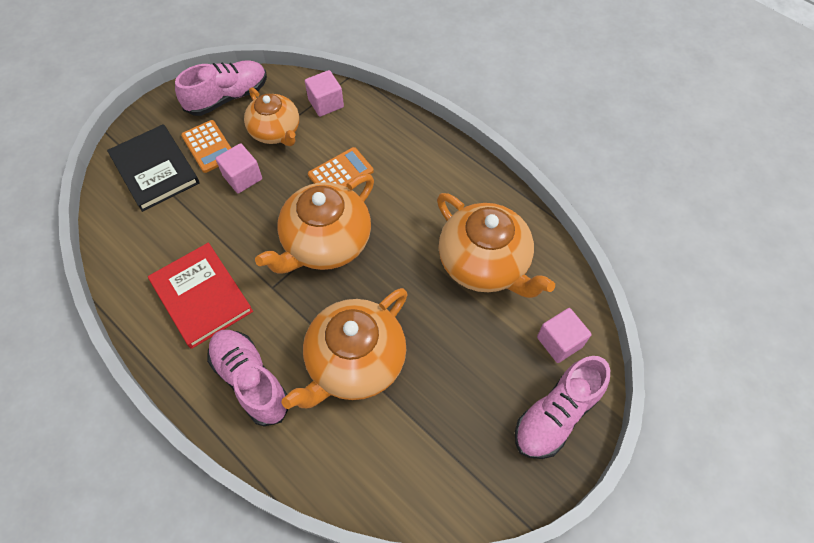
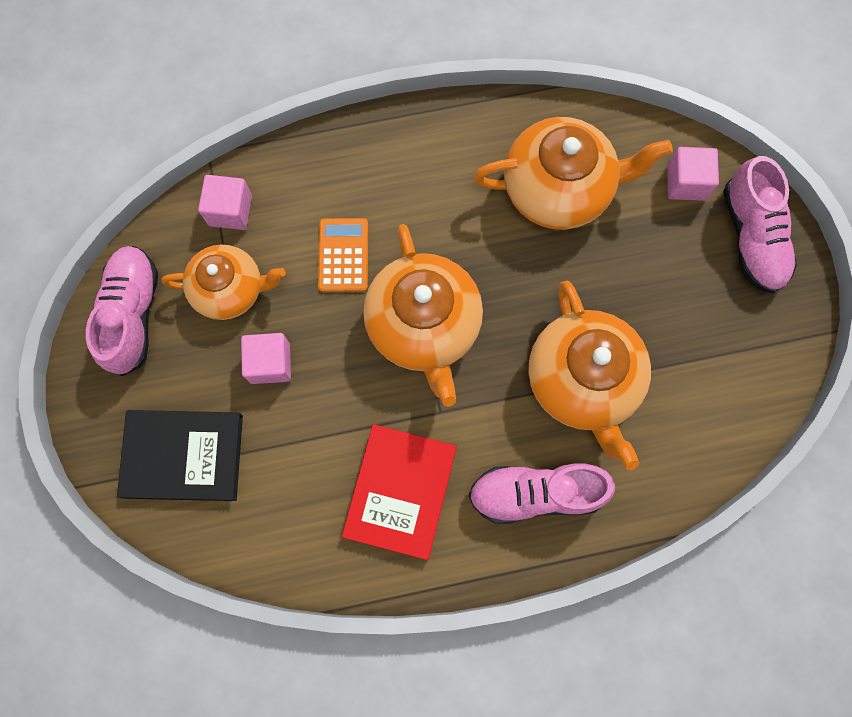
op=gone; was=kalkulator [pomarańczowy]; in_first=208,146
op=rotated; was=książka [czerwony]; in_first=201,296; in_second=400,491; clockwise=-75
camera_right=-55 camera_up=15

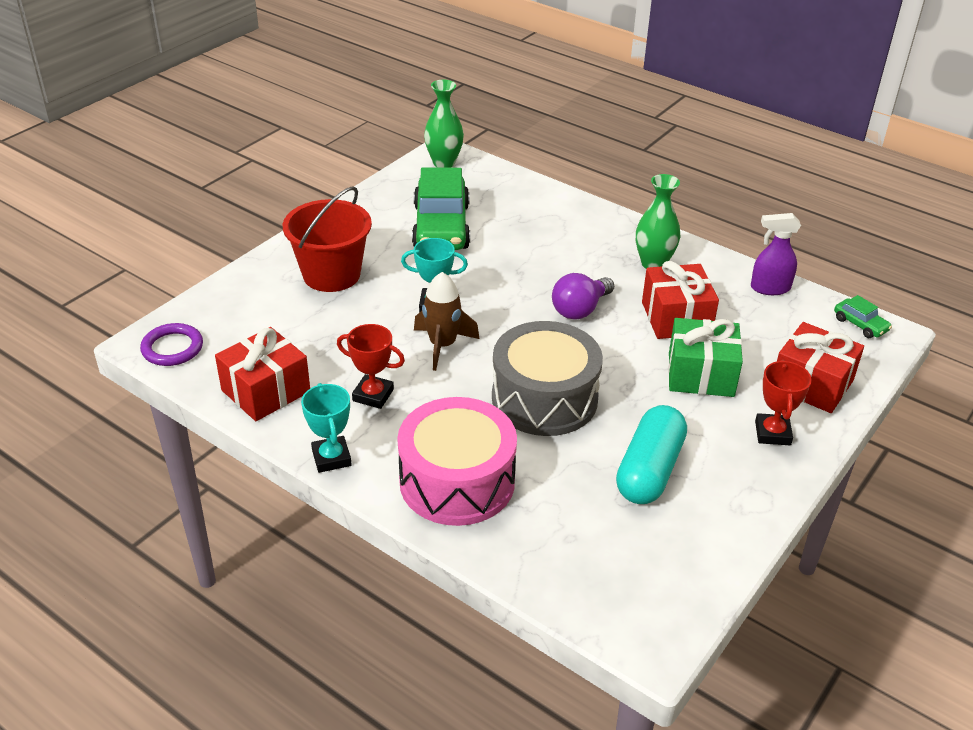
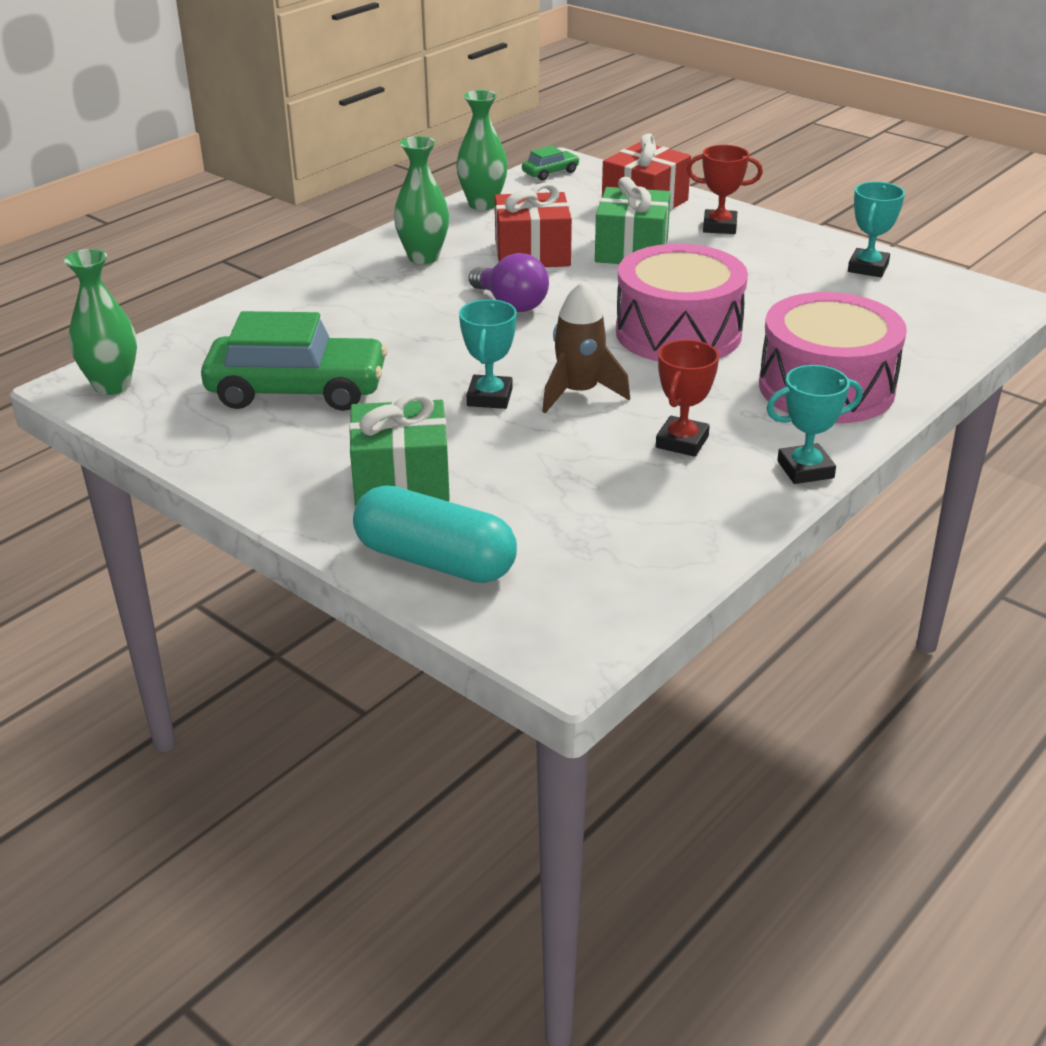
op=swapped; was=wiadro [czerwony]; now=prezent [zielony]; in_first=331,274; in_second=401,480
op=swapped; was=spryskiwacz [fioletowy]; now=wazon [zielony]; in_first=769,288; in_second=482,204
op=repainted; was=bęben [szary]; now=bęben [różowy]; in_first=544,398; in_second=678,333
op=gone; was=pierścień [fioletowy]; in_first=172,348
op=gone; was=prezent [czerwony]; in_first=266,391
op=shifted; was=kapsułka [turkusowy]; in_first=649,470; in_second=435,561
op=new; now=puchar [turkusowy]; in_second=868,268
camera_right=-85 camera_up=-5

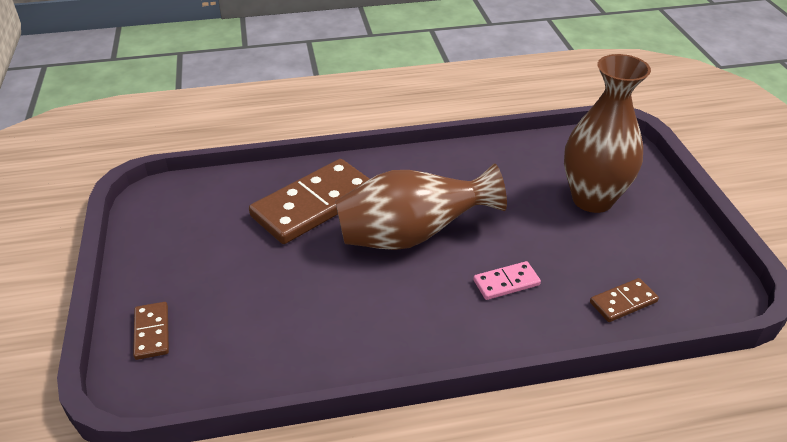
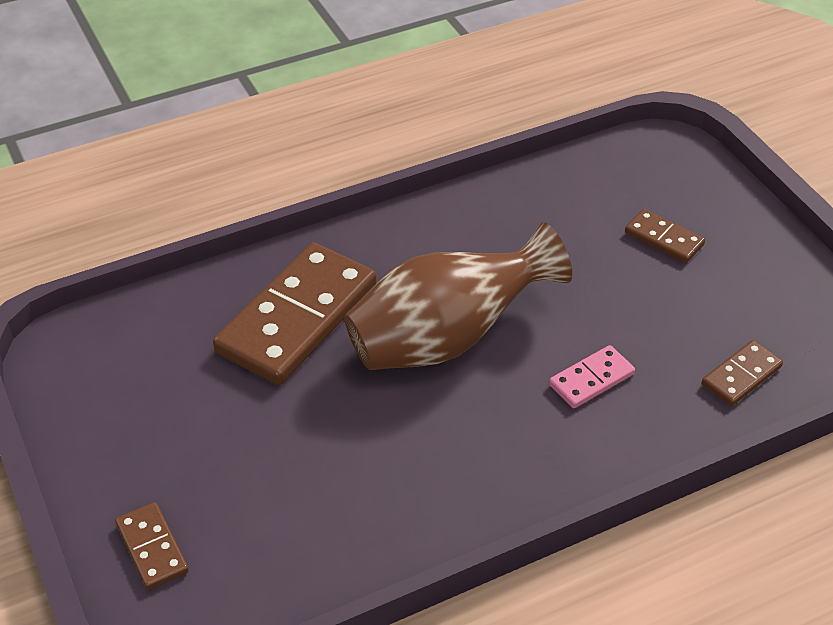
op=swapped; was=wazon [brązowy]; now=kostka domina [brązowy]; in_first=592,199; in_second=664,238
camera_right=-15 camera_up=5

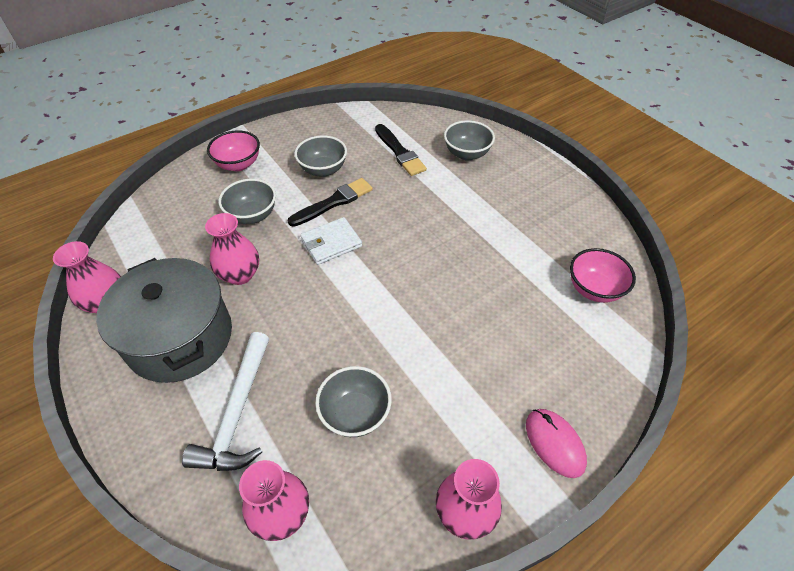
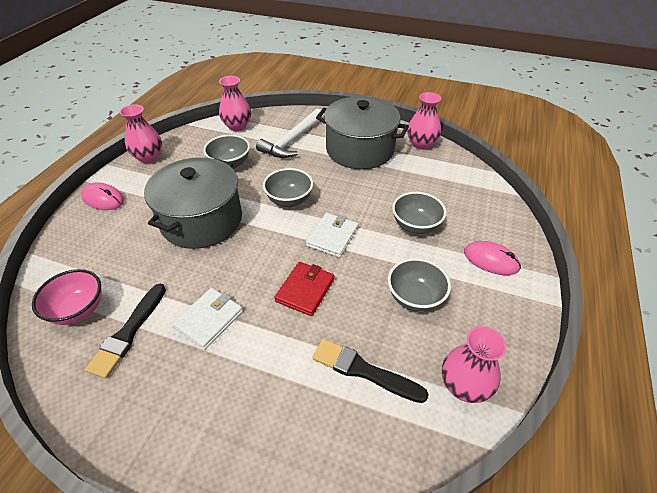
op=shifted; was=miska [szary]; in_first=467,154; in_second=289,200
op=swapped; was=miska [różowy]; now=myszka [różowy]; in_first=238,164; in_second=491,260
op=shifted; was=pędzel [czarny]; in_first=334,202; in_second=128,332
op=shifted; was=wazon [różowy]; in_first=240,274; in_second=464,386
op=rotated; was=młotek [biały]; in_first=237,413; in_second=292,140; clockwise=-120
op=new; now=garnek [szary]; in_second=201,220
op=new; now=portfel [czerwony]; in_second=305,290
op=new; now=portfel [biały]; in_second=209,319
camera_right=145 camera_up=-5

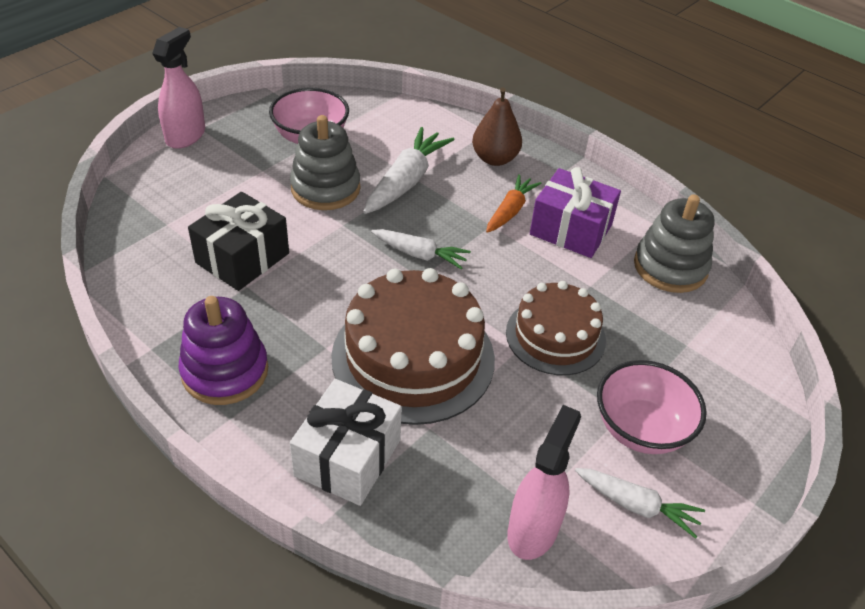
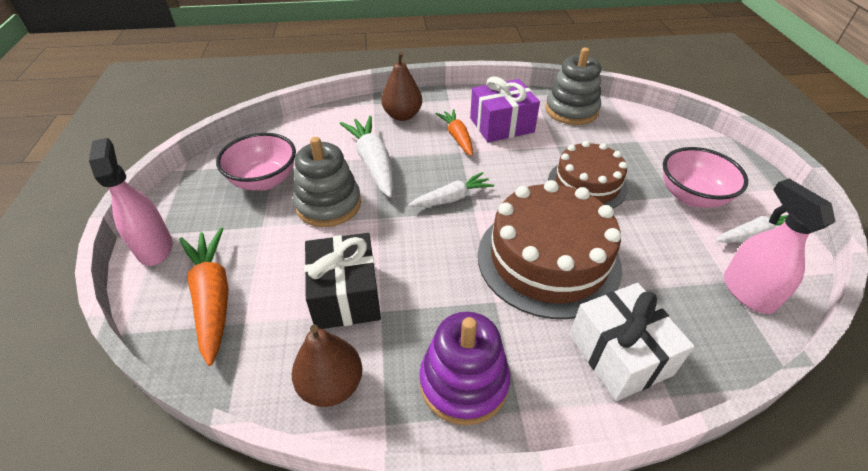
op=new; now=marchewka [pomarańczowy]; in_second=213,298
op=new; now=gruszka [brązowy]; in_second=331,385
camera_right=-45 camera_up=0

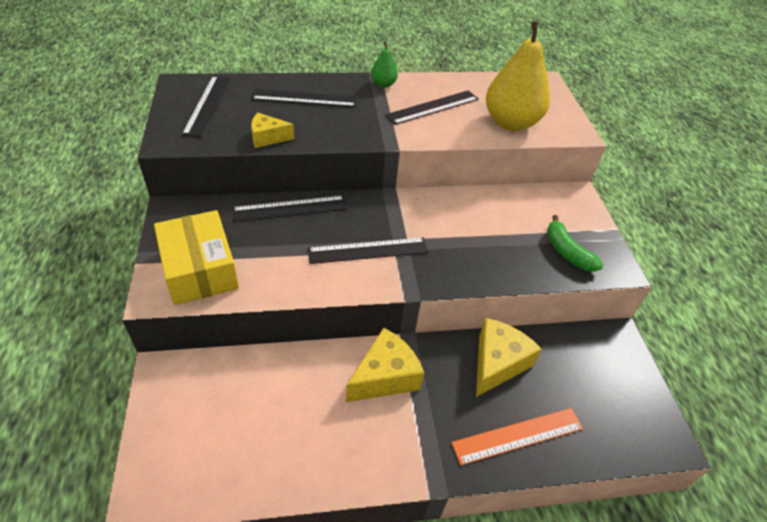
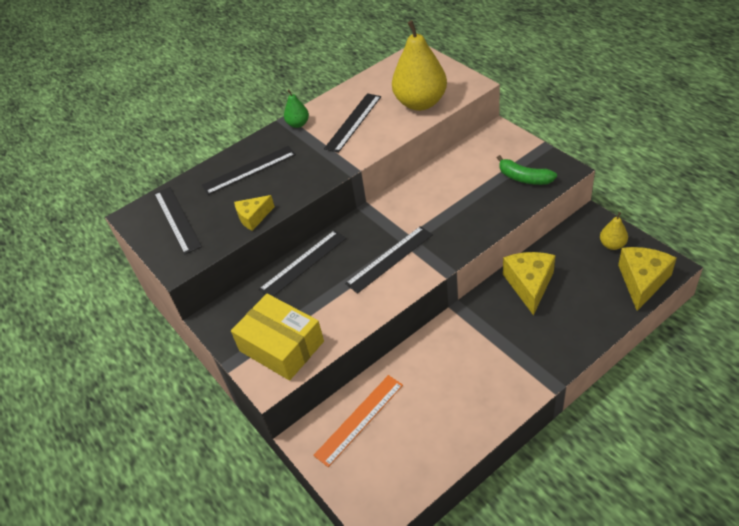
op=shifted; was=ser [żółty]; in_first=385,376; in_second=642,281
op=shifted; was=linijka [pomarańczowy]; in_first=518,436; in_second=359,419
op=new; now=gruszka [żółty]; in_second=612,245
camera_right=-20 camera_up=0

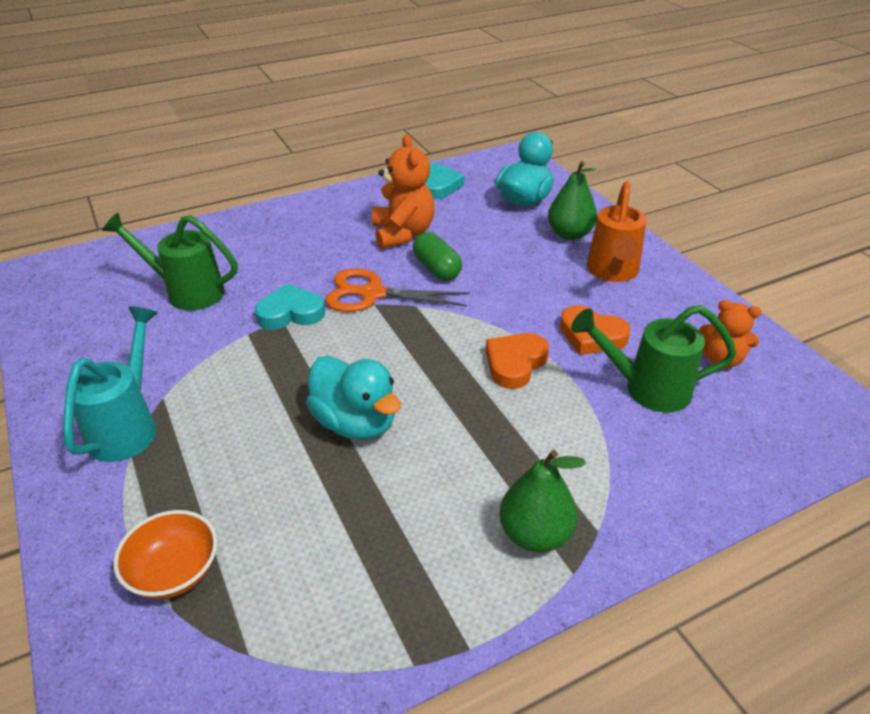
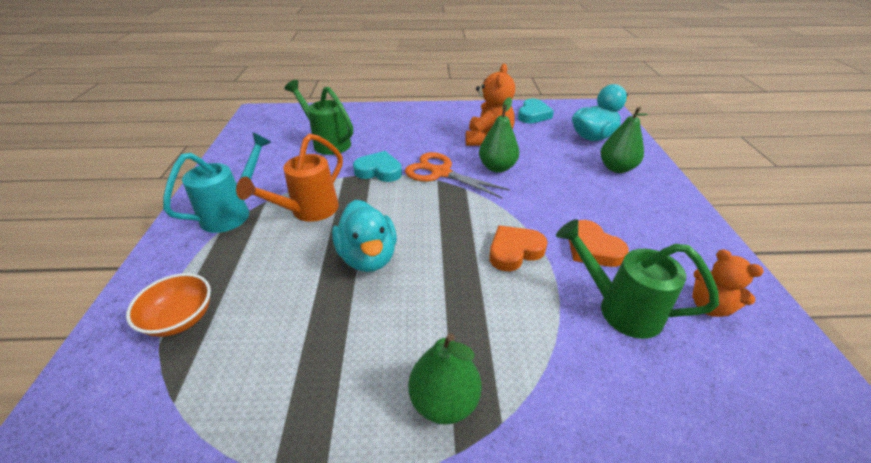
op=shifted; was=konewka [pomarańczowy]; in_first=612,273; in_second=308,211
op=swapped; was=kapsułka [zielony]; now=gruszka [zielony]; in_first=437,269; in_second=497,167
camera_right=25 camera_up=0

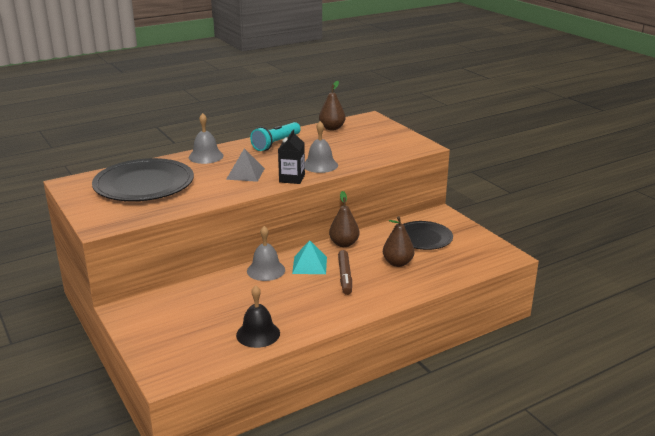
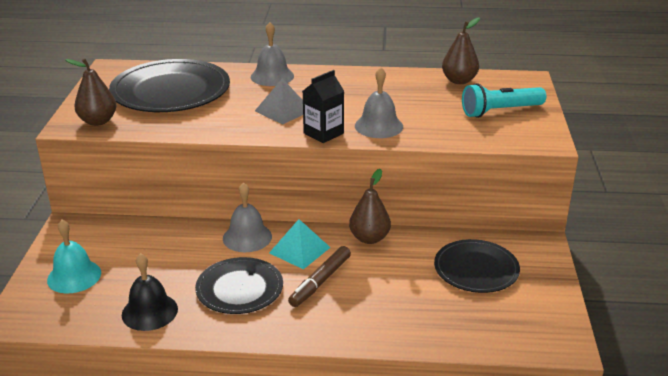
op=shifted; was=latarka [turkusowy]; in_first=276,143; in_second=500,111
op=shifted; was=gruszka [brązowy]; in_first=397,263; in_second=98,121
op=new; now=dzwonek [turkusowy]; in_second=74,276
op=new; now=talerz [czarny]; in_second=239,288
camera_right=35 camera_up=5

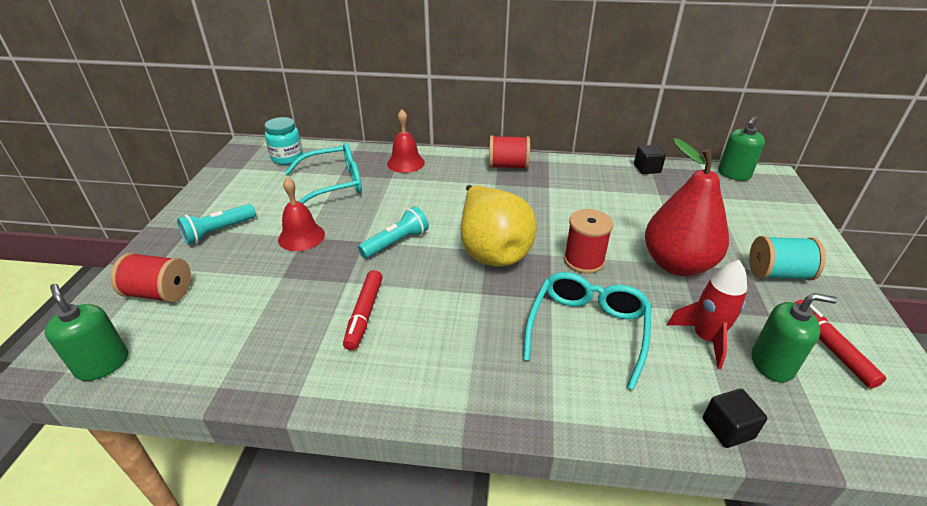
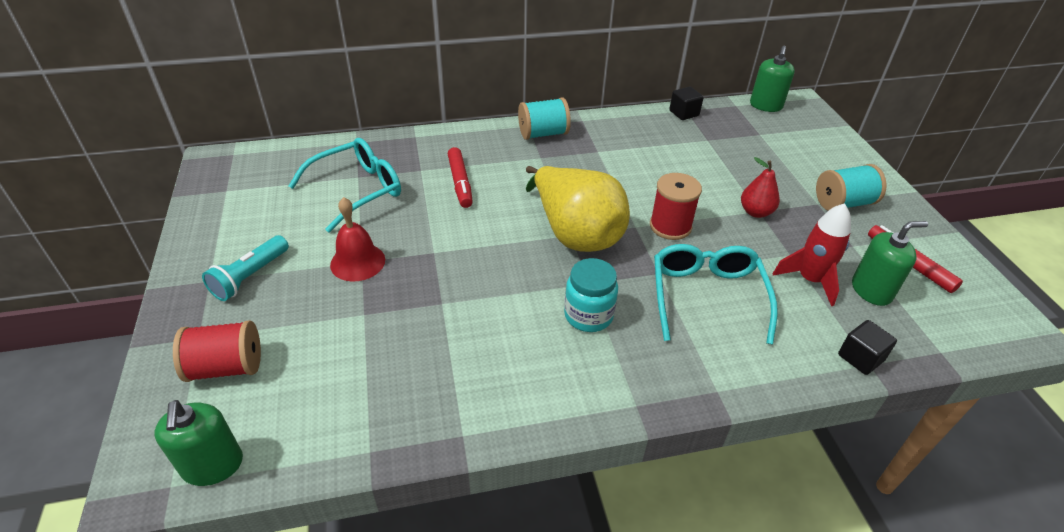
op=gone; was=dzwonek [czerwony]; in_first=405,163
op=shifted; was=słoik [turkusowy]; in_first=287,158; in_second=588,315
op=repainted; was=szpulka [czerwony]; now=szpulka [turkusowy]; in_first=508,166; in_second=543,134
op=scaled; was=gruszka [czerwony]; in_first=677,264; in_second=755,212; ratio=0.48
op=gone; was=latarka [turkusowy]; in_first=396,242
op=shifted; was=flamaster [czerwony]; in_first=364,314; in_second=460,183
op=rotated; was=dozownik mydła [zielony]; in_first=102,364; in_second=213,465; clockwise=-135
camera_right=-20 camera_up=5

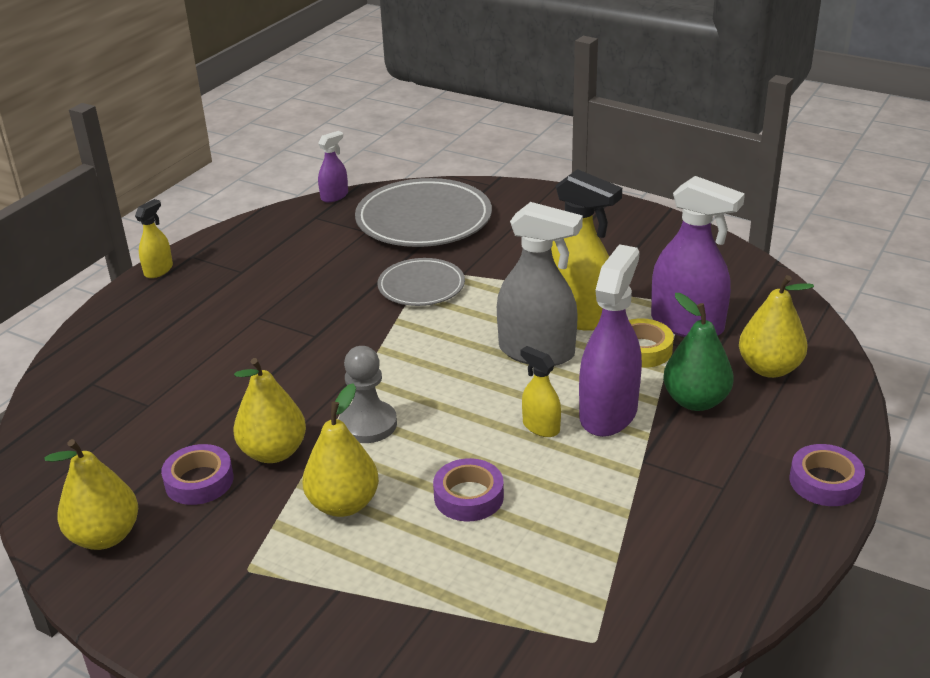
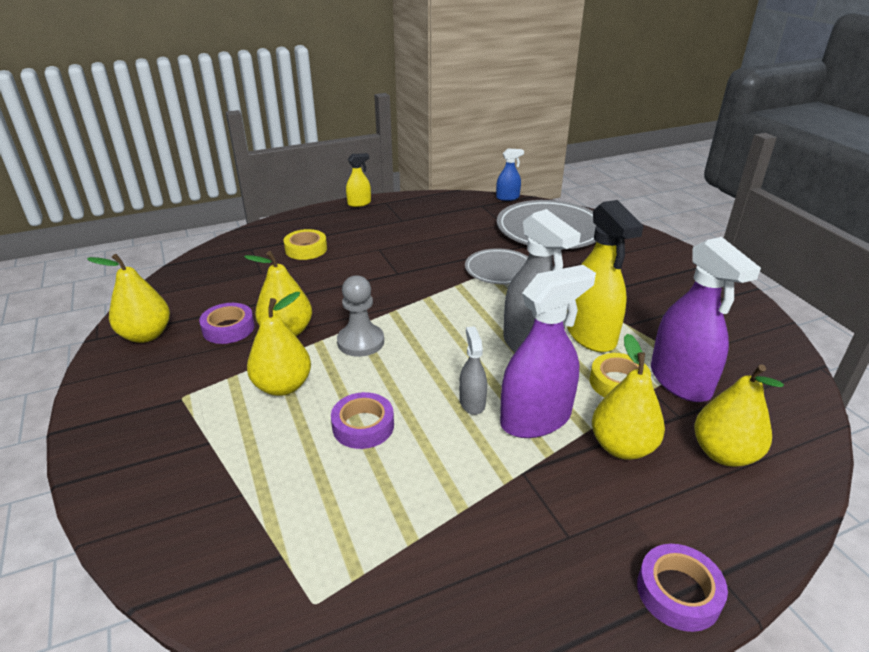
op=repainted; was=spryskiwacz [fioletowy]; now=spryskiwacz [niebieski]; in_first=334,196; in_second=507,197
op=repainted; was=gruszka [zielony]; now=gruszka [żółty]; in_first=695,401; in_second=622,447
op=repainted; was=spryskiwacz [żółty]; now=spryskiwacz [szary]; in_first=541,427; in_second=472,402
op=new; now=taśma klejąca [żółty]; in_second=306,249
camera_right=35 camera_up=0

